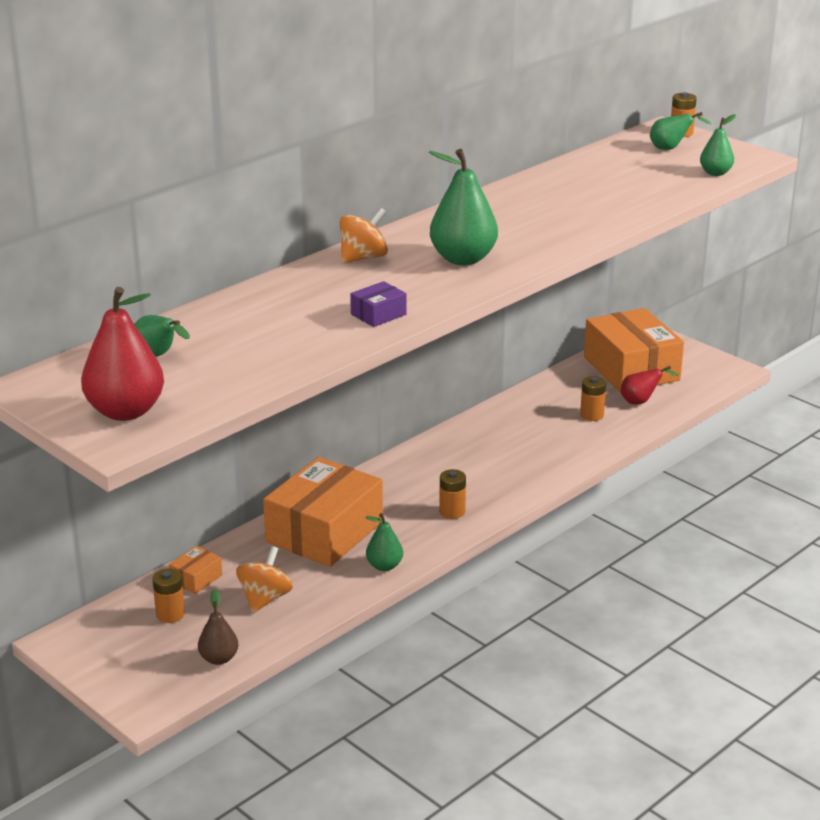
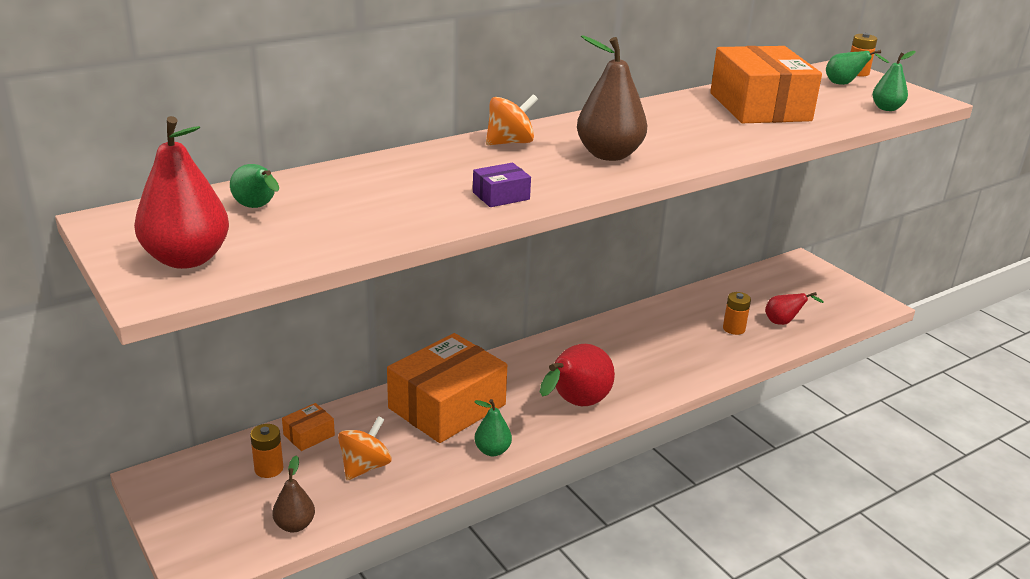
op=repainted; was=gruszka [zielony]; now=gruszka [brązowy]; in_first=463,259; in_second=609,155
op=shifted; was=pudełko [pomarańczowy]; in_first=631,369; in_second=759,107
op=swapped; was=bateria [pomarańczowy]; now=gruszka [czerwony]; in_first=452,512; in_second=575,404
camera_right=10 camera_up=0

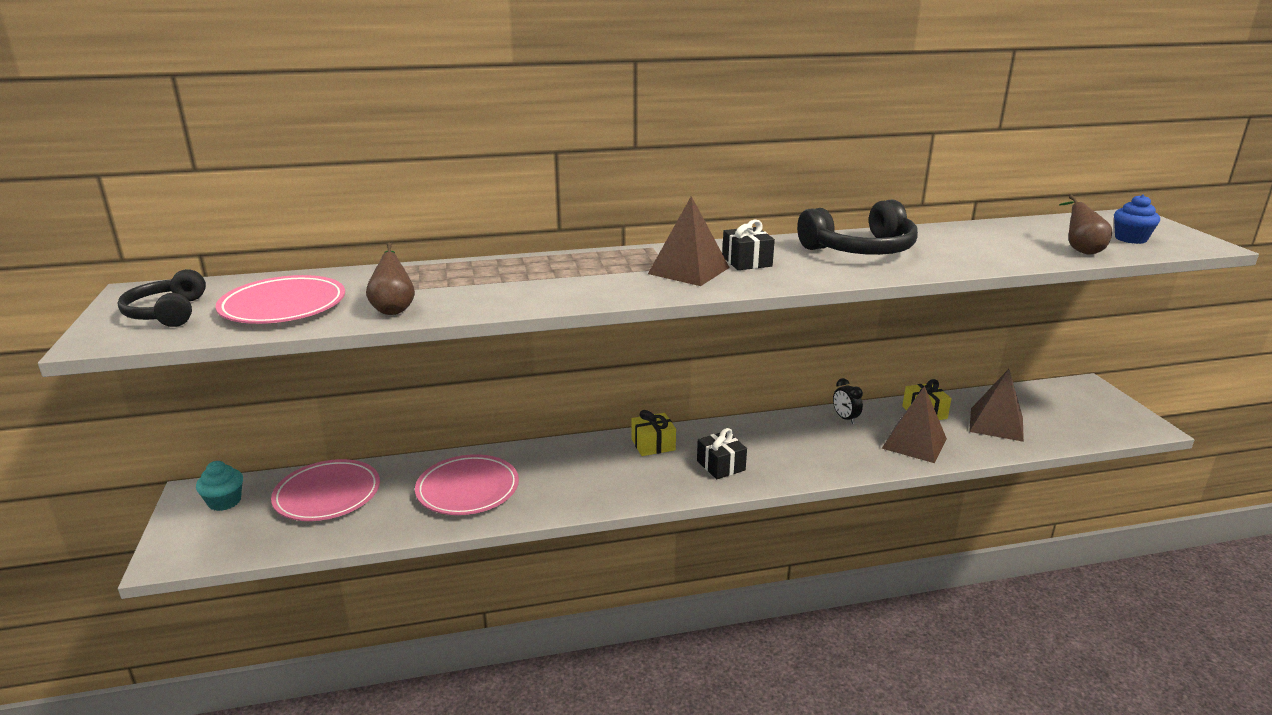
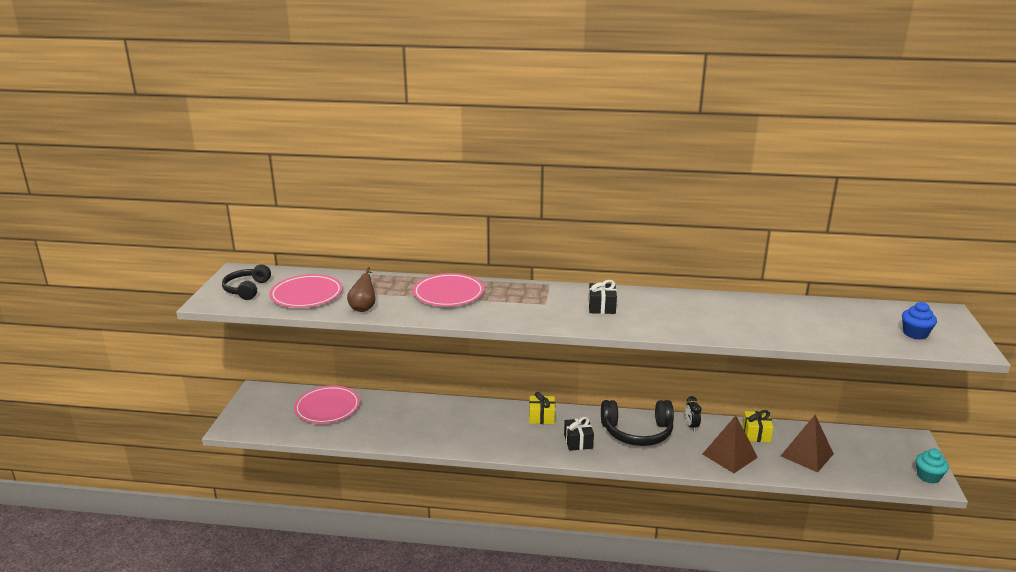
op=gone; was=gruszka [brązowy]; in_first=1080,250
op=gone; was=piramida [brązowy]; in_first=689,270
op=shifted; was=słuchawki [czarny]; in_first=860,249; in_second=637,432
op=shifted; was=talerz [różowy]; in_first=468,489; in_second=448,294
op=shifted; was=muffinka [turkusowy]; in_first=224,501; in_second=928,476
camera_right=20 camera_up=0

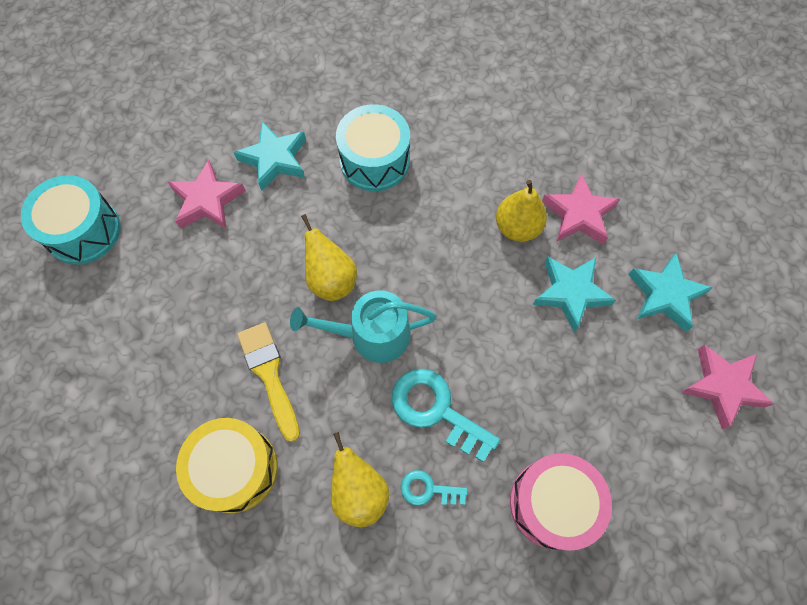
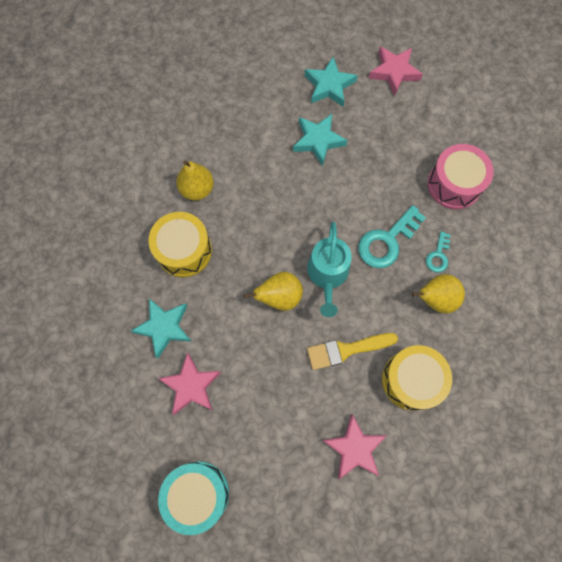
op=repainted; was=bęben [turkusowy]; now=bęben [żółty]; in_first=374,161; in_second=184,250
op=shifted; was=gwiazda [różowy]; in_first=579,214; in_second=354,448
op=shifted; was=gruszka [żółty]; in_first=517,227; in_second=197,189
camera_right=-80 camera_up=5

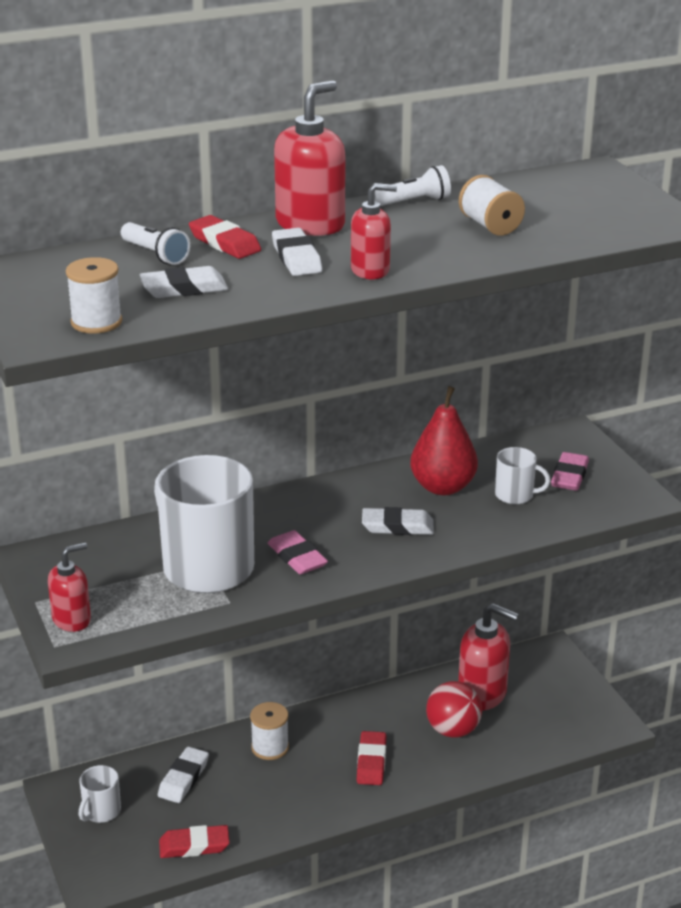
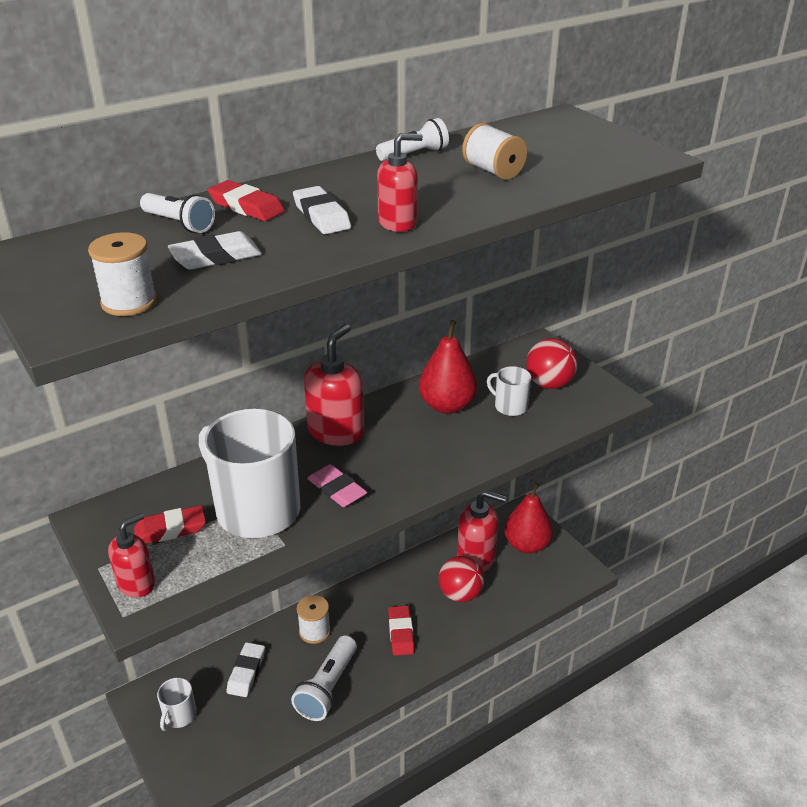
op=shifted; was=dozownik mydła [czerwony]; in_first=310,224; in_second=336,431
op=rotated; was=kubek [biały]; in_first=515,495; in_second=510,406; clockwise=-150
op=swapped; was=gumka do mazania [różowy]; now=piłka [czerwony]; in_first=569,476; in_second=549,384
op=gone; was=gumka do mazania [biały]; in_first=397,526
op=shifted; was=gumka do mazania [czerwony]; in_first=194,846; in_second=170,529
op=new; now=gruszka [czerwony]; in_second=526,545
op=new; now=latarka [biały]; in_second=327,688
camera_right=-10 camera_up=5

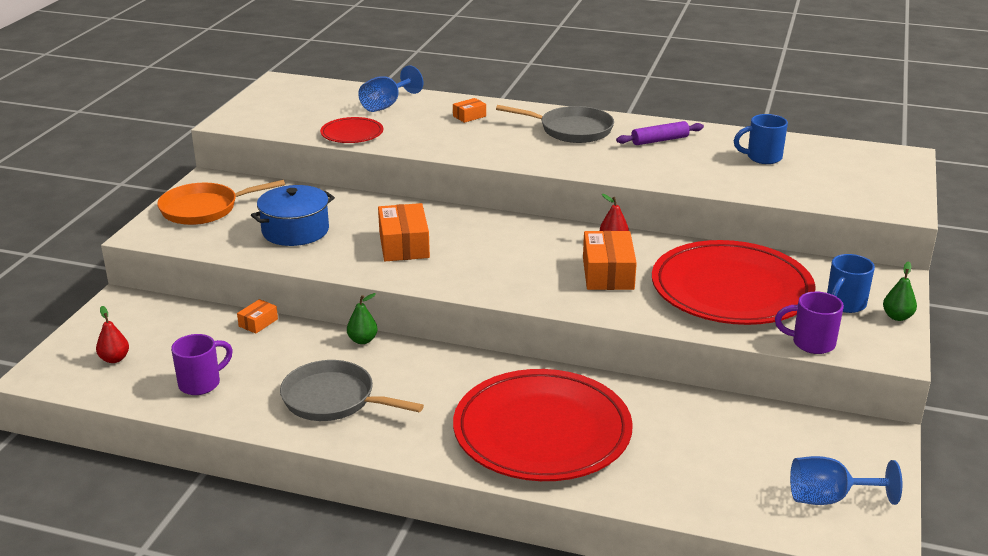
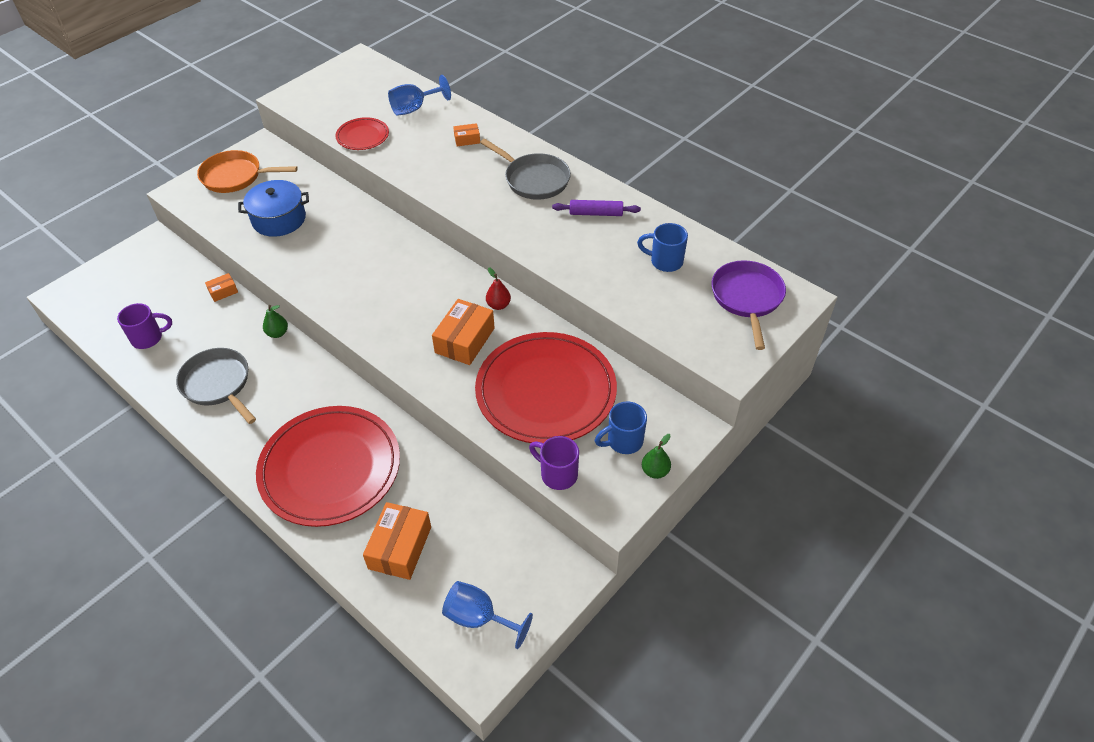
op=shifted; was=pudełko [pomarańczowy]; in_first=404,245; in_second=400,547
op=gone; was=gruszka [czerwony]; in_first=114,359
op=new; now=patelnia [fioletowy]; in_second=747,298
camera_right=25 camera_up=20

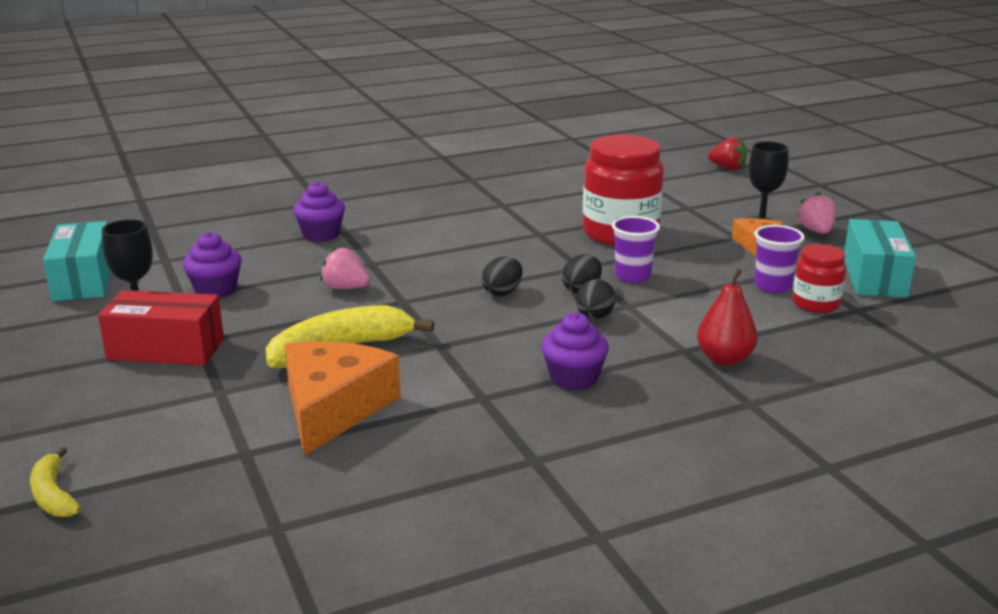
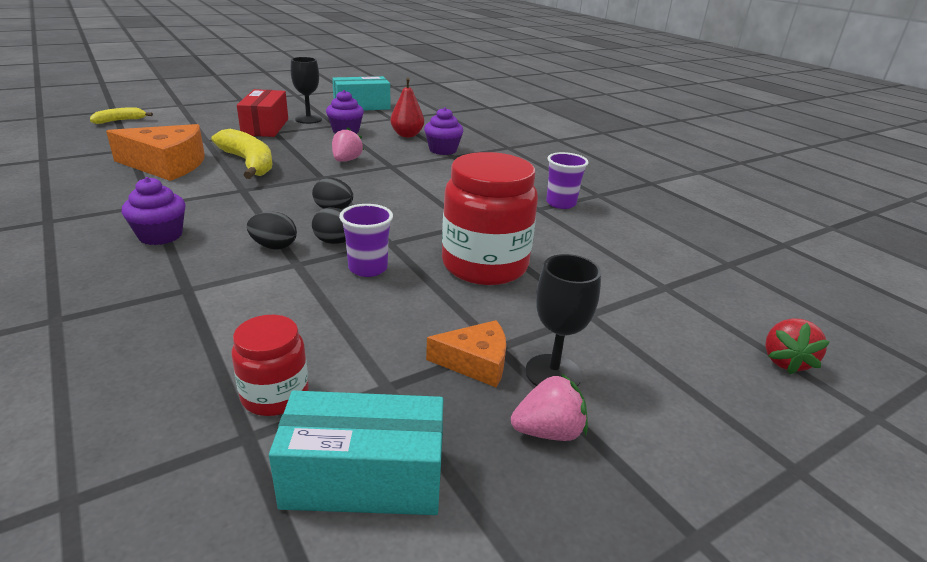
op=shifted; was=szklanka [fioletowy]; in_first=772,286; in_second=561,203
op=shifted; was=gruszka [czerwony]; in_first=724,359; in_second=407,135
camera_right=80 camera_up=5

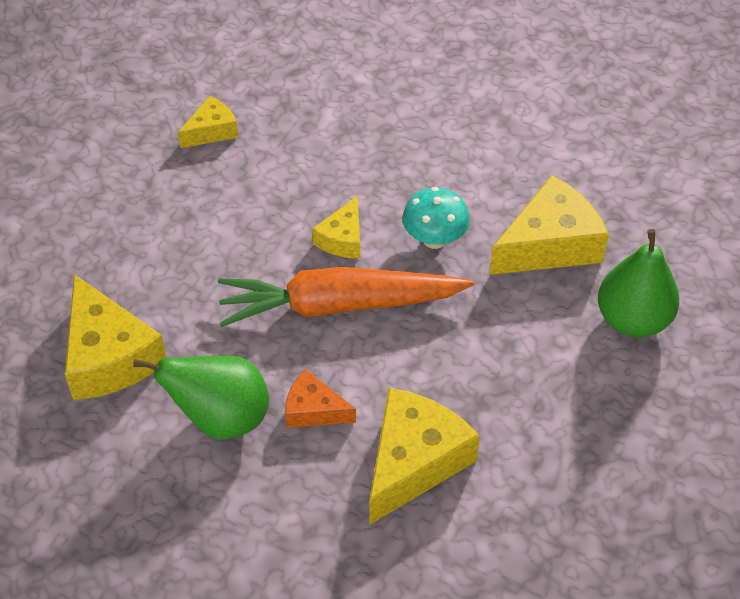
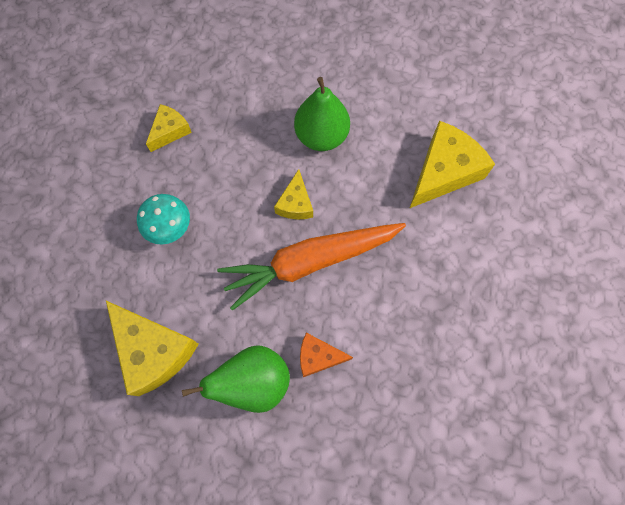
op=shifted; was=grzyb [turkusowy]; in_first=434,239; in_second=169,228
op=shifted; was=gruszka [zielony]; in_first=632,320; in_second=321,136
op=gone; was=ser [żółty]; in_first=414,462
camera_right=-15 camera_up=20

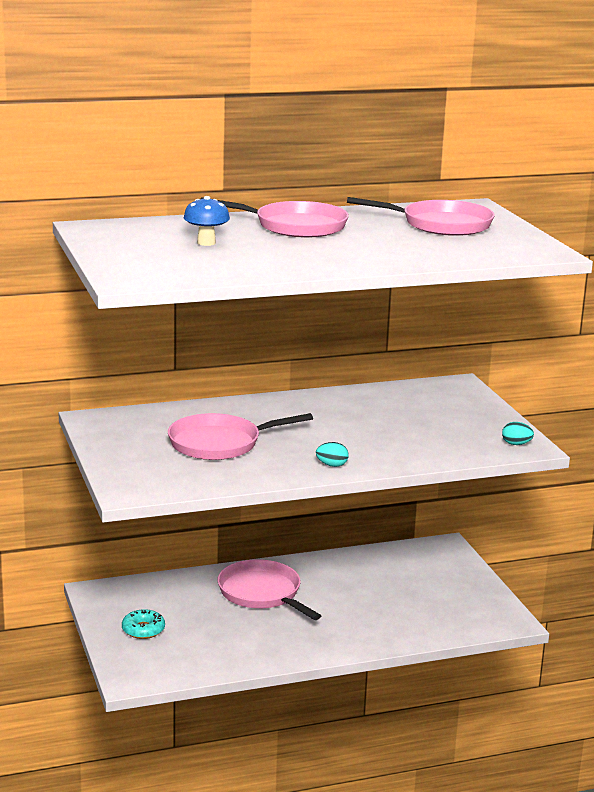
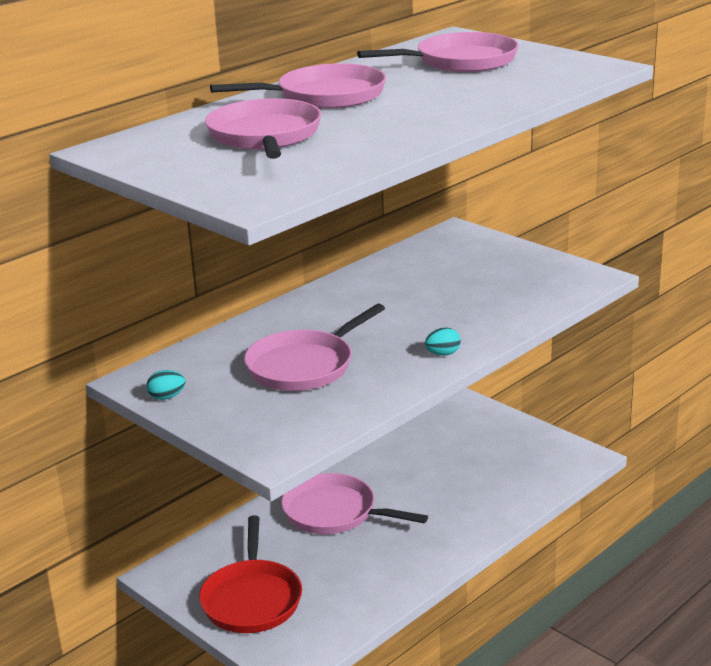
op=swapped; was=grzyb [niebieski]; now=patelnia [różowy]; in_first=206,243; in_second=265,136
op=shifted; was=jajko [turkusowy]; in_first=516,444; in_second=167,397
op=swapped; was=donut [turkusowy]; now=patelnia [czerwony]; in_first=143,630; in_second=252,599
camera_right=-25 camera_up=5

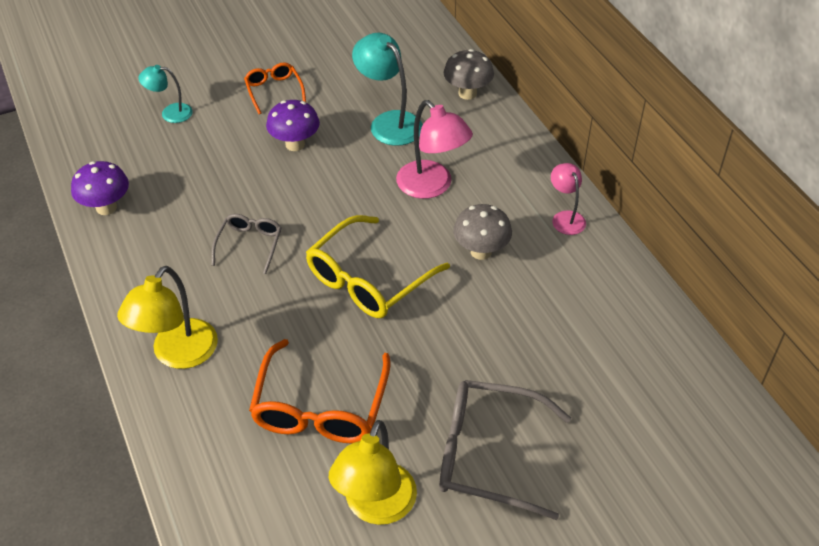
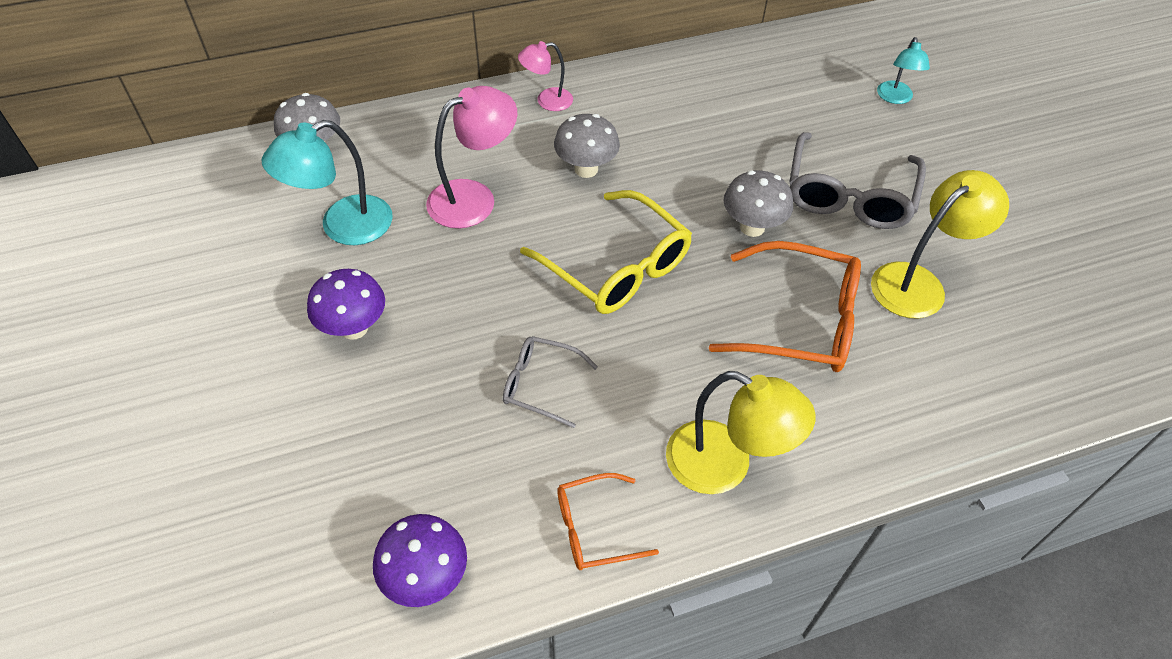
op=shifted; was=okulary [pomarańczowy]; in_first=274,91; in_second=595,528
op=shifted; was=lampka [turkusowy]; in_first=170,113; in_second=895,98
op=rotated; was=lampka [żółty]; in_first=375,507; in_second=918,283; clockwise=-60
op=new; now=grzyb [szary]; in_second=752,227
camera_right=-85 camera_up=5

